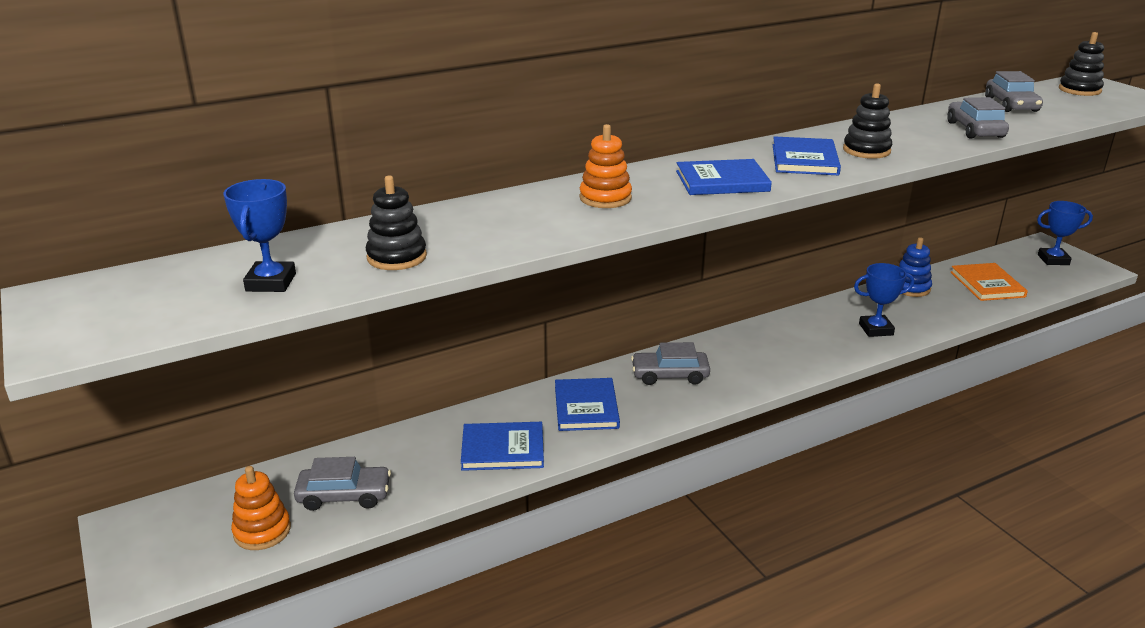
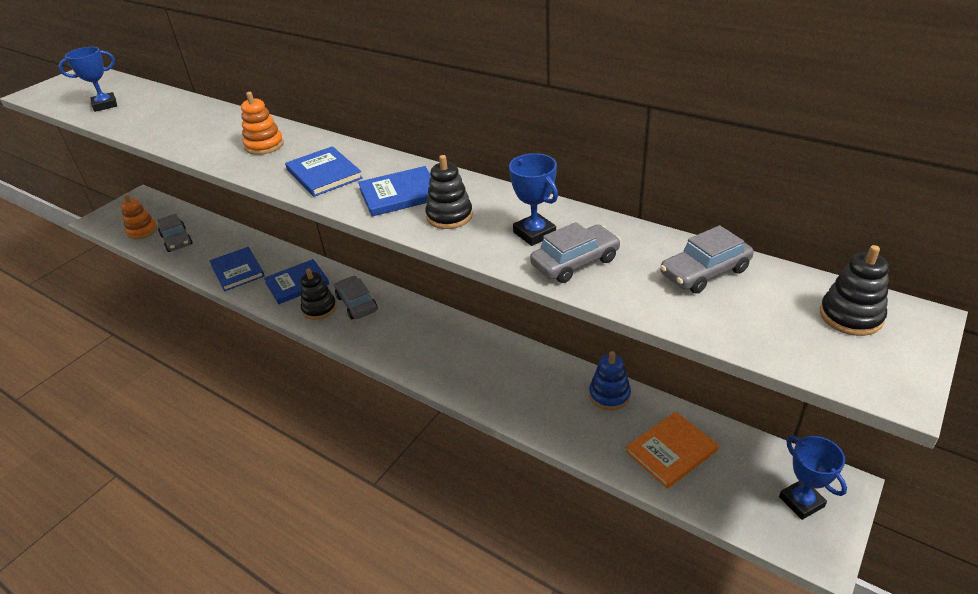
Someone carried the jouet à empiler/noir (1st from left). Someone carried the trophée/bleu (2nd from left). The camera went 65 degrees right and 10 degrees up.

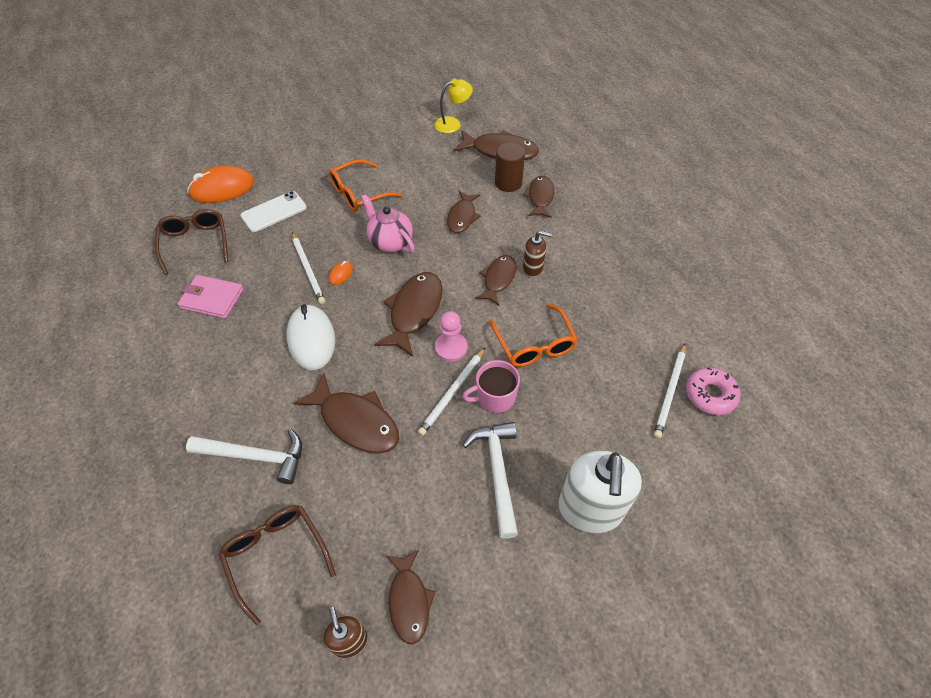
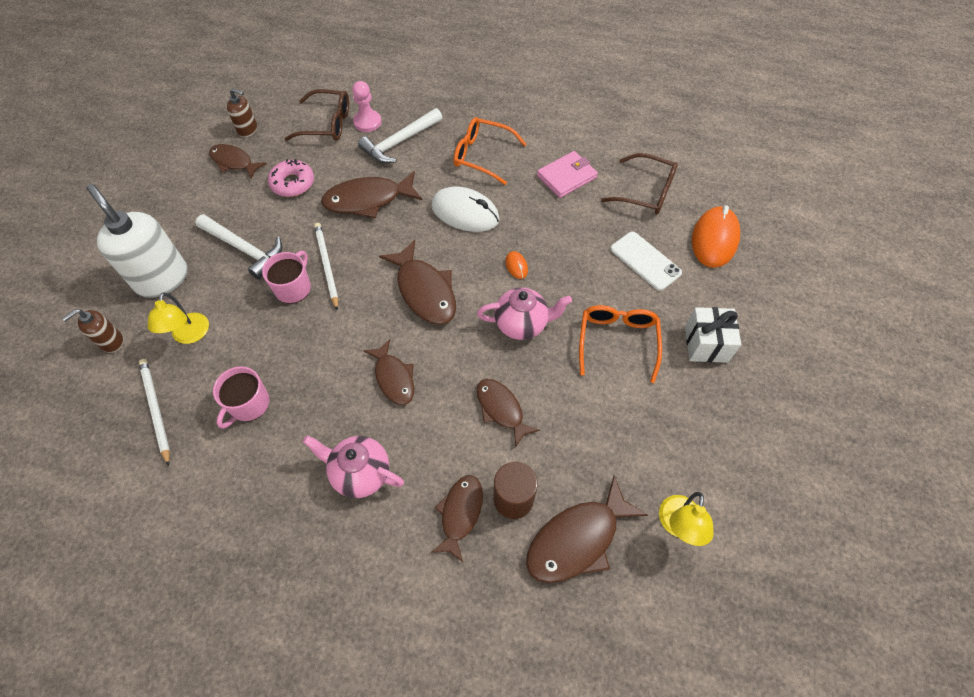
Someone took away the crayon/blanc (1st from left). Someone put down the lampe/jaune (1st from left). Someone put down the tasse/rose (1st from left). Someone put down the théière/rose (1st from left). Someone put down the cadeau/blanc. Someone carried the pion/rose. Someone carried the lunettes/orange (2nd from left in the first image). Someone carried the distributeur de savon/marron (2nd from left in the first image). Someone carried the beignet/rose. Someone rotated the téléphone/blanc by 45 degrees counterclockwise. Someone rotated the poisson/marron (7th from left in the first image) by 120 degrees counterclockwise. The camera went 130 degrees right and 5 degrees up.

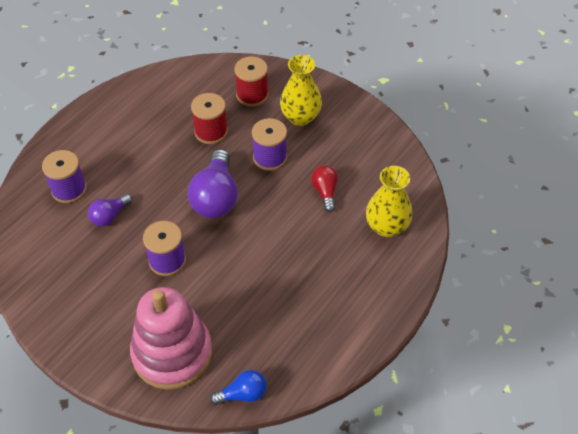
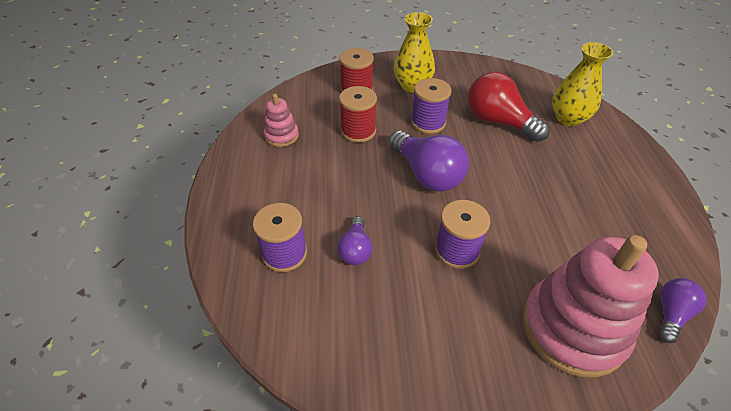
Someone put down the jouet à empiler/rose (1st from left). Someone repainted the ampoule/bleu, which became the ampoule/violet (3rd from left). Someone scaled the ampoule/rouge by 1.82. The camera went 40 degrees left and 5 degrees down.

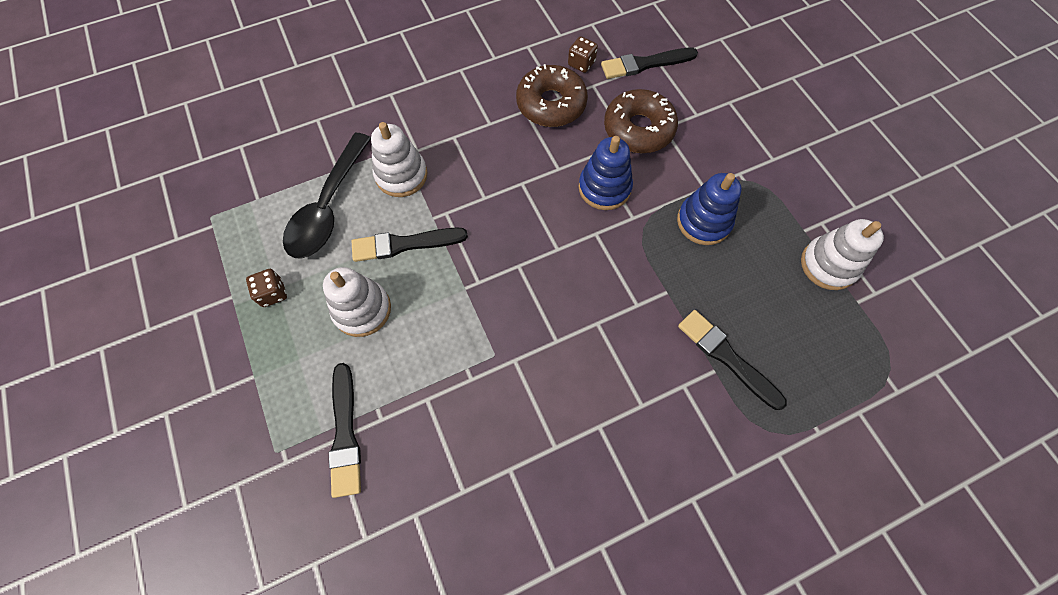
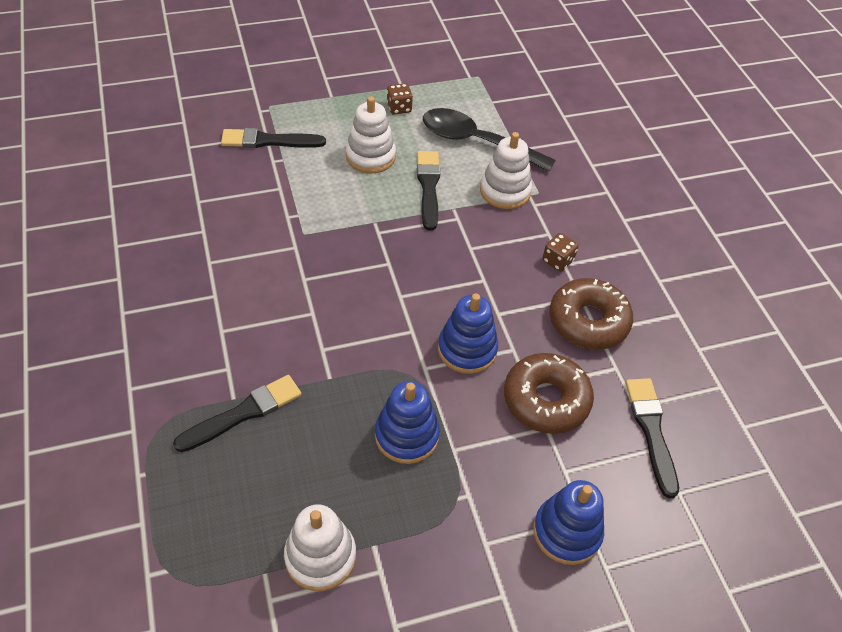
Someone put down the jouet à empiler/bleu (3rd from left). Someone carried the dé/marron (2nd from left). The camera went 95 degrees right and 15 degrees down.

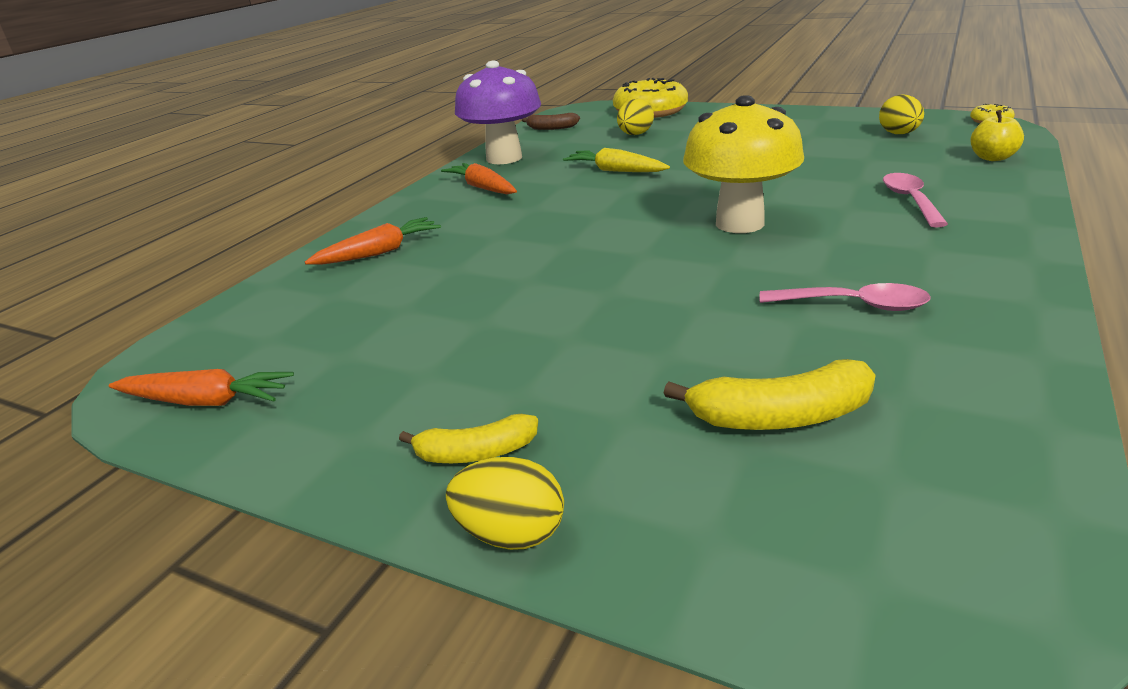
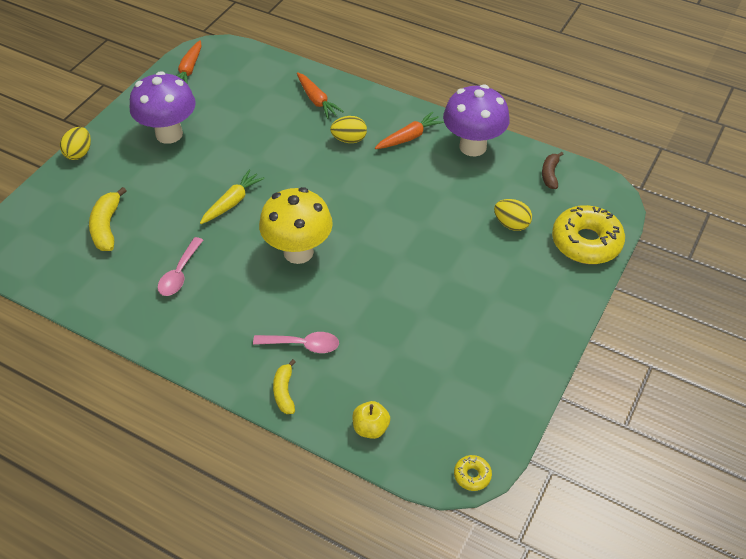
Someone put down the champignon/violet (1st from left). Someone carried the banane/jaune (1st from left in the first image). Someone carried the carotte/jaune. Someone carried the œuf/jaune (3rd from left in the first image). The camera went 90 degrees right and 20 degrees up.

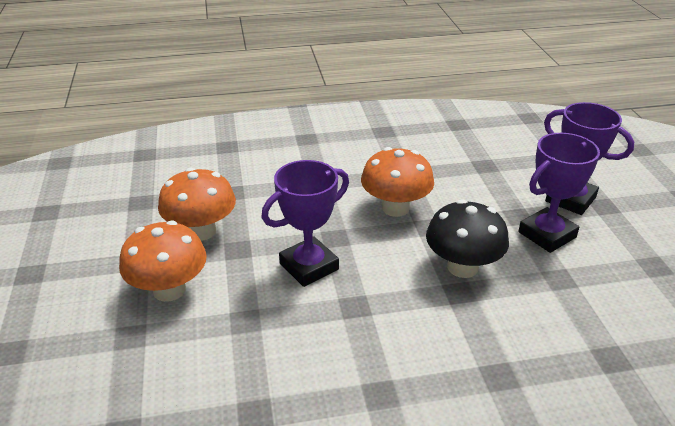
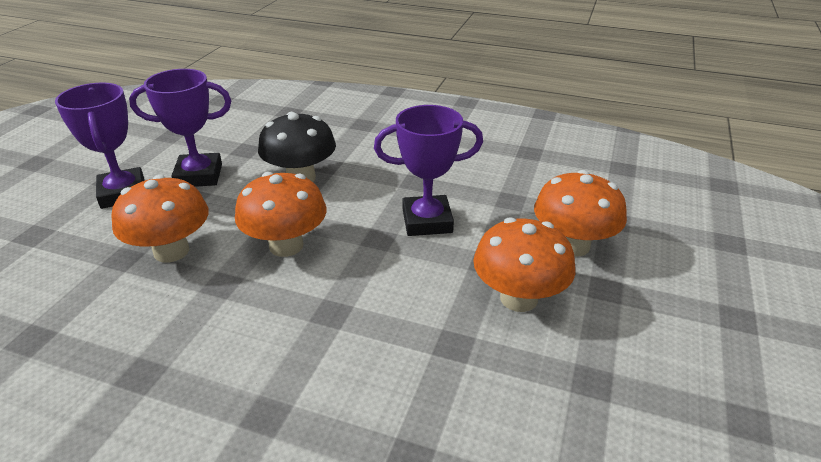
Someone put down the champignon/orange (1st from left). The camera went 150 degrees left and 0 degrees up.

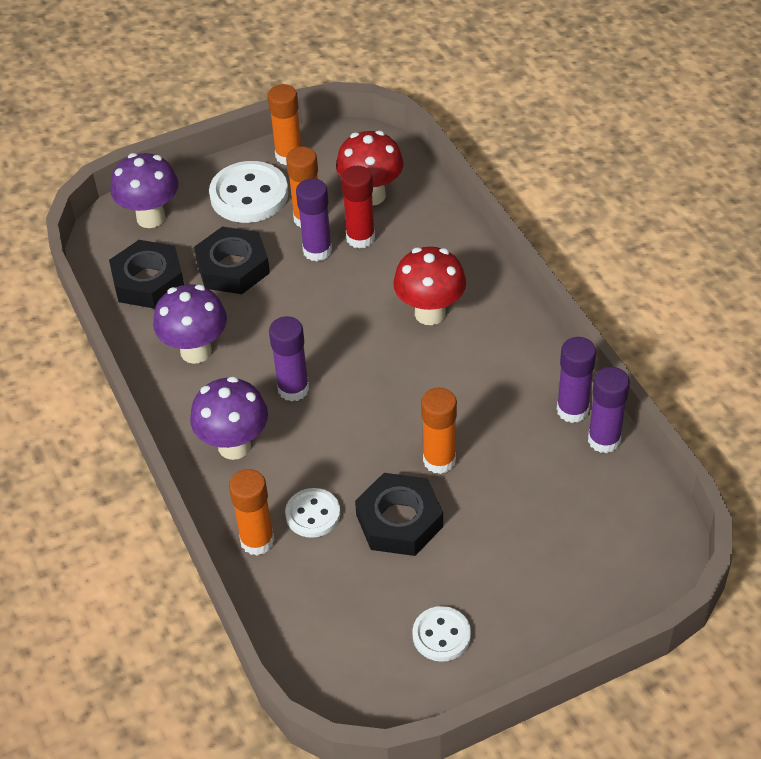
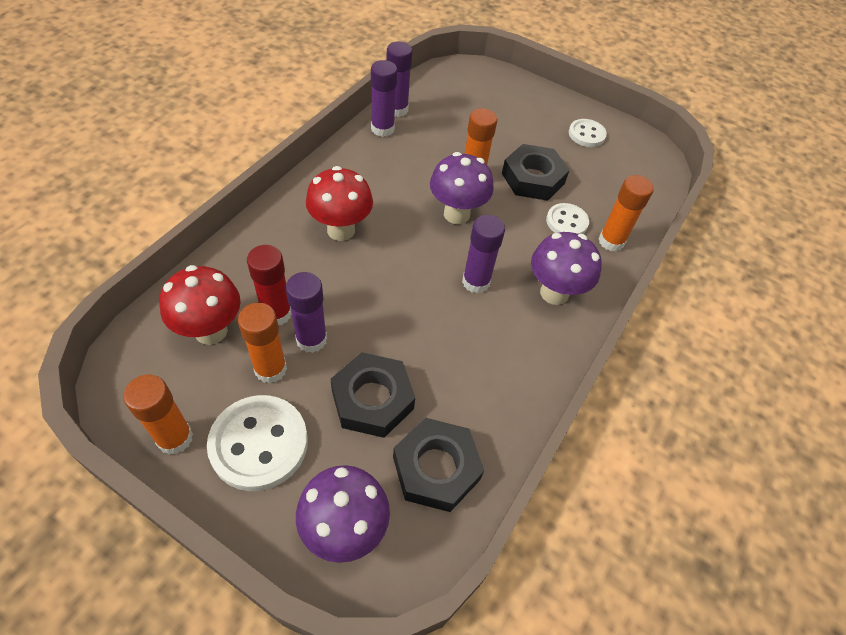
Someone carried the champignon/violet (2nd from left). The camera went 130 degrees left and 5 degrees up.

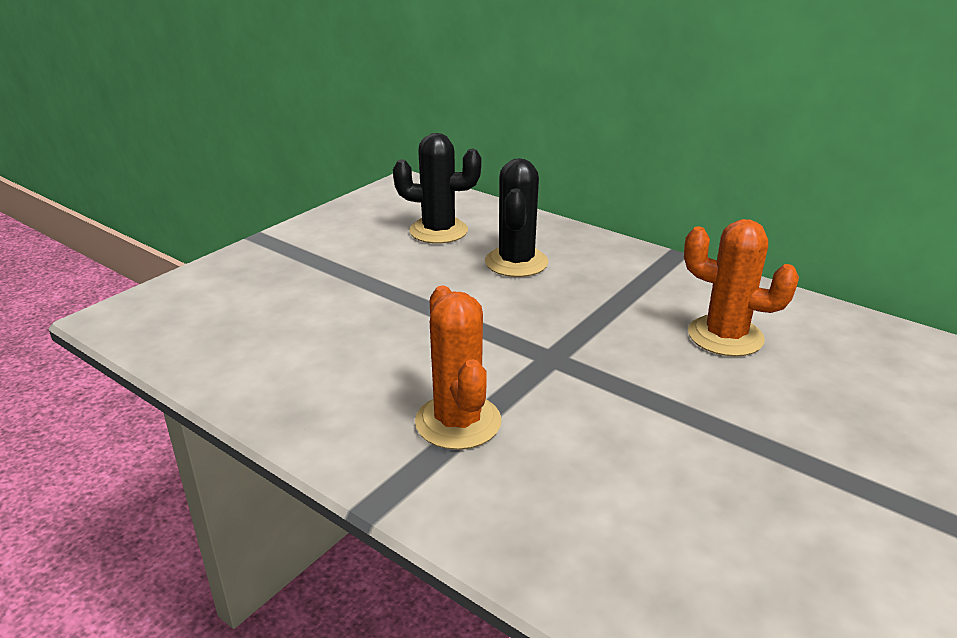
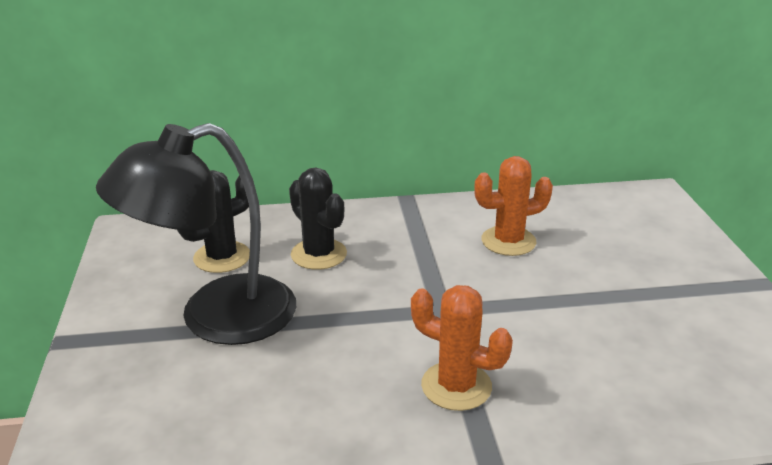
Someone put down the lampe/noir. The camera went 45 degrees left and 0 degrees up.

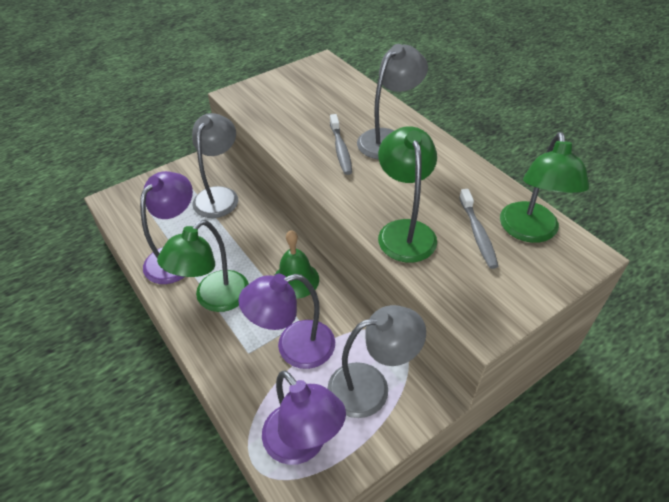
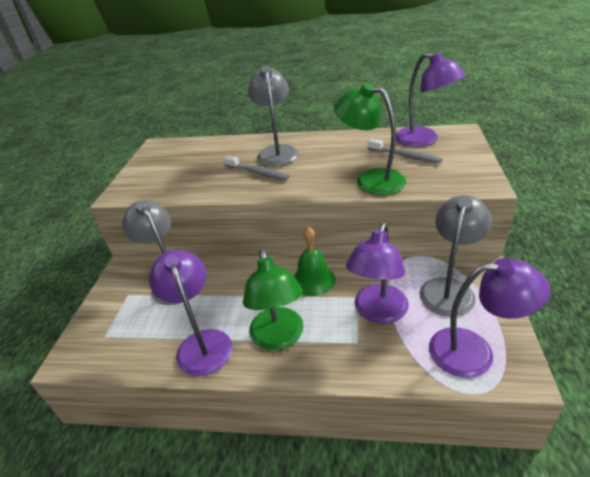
Someone repainted the lampe/vert (3rd from left), which became the lampe/violet (3rd from left). The camera went 45 degrees left and 10 degrees down.

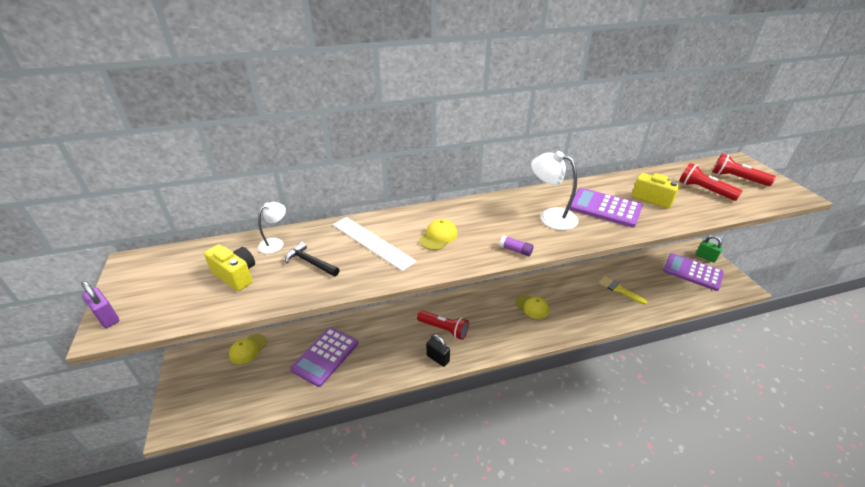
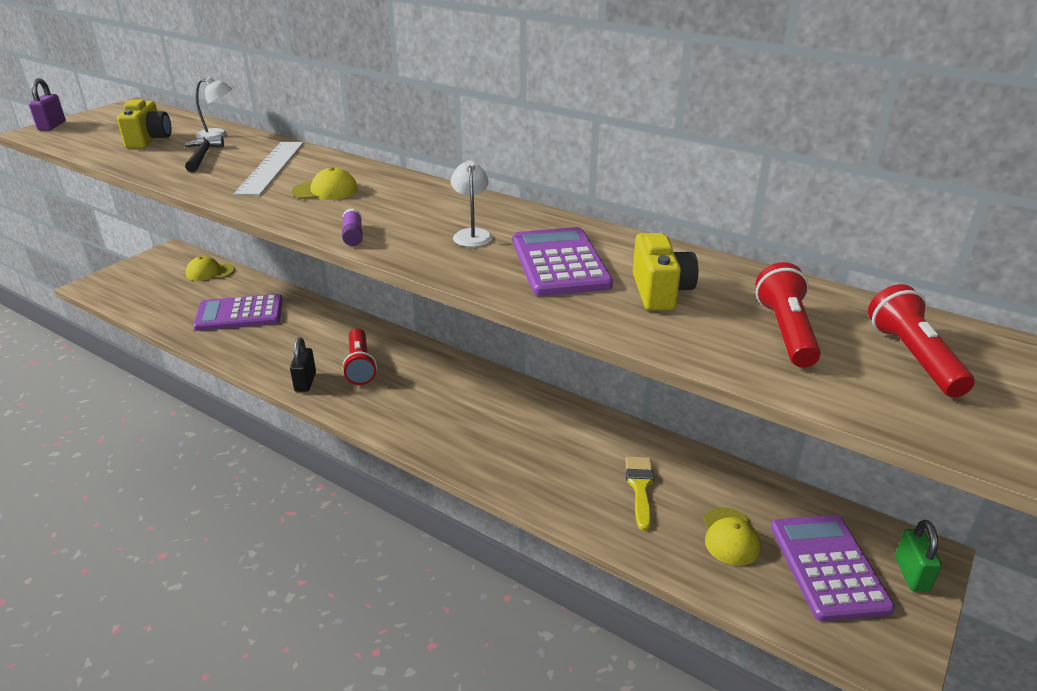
Someone carried the casquette/jaune (3rd from left). Someone scaled the lampe/blanc (2nd from left) by 0.61. The camera went 50 degrees right and 5 degrees down.

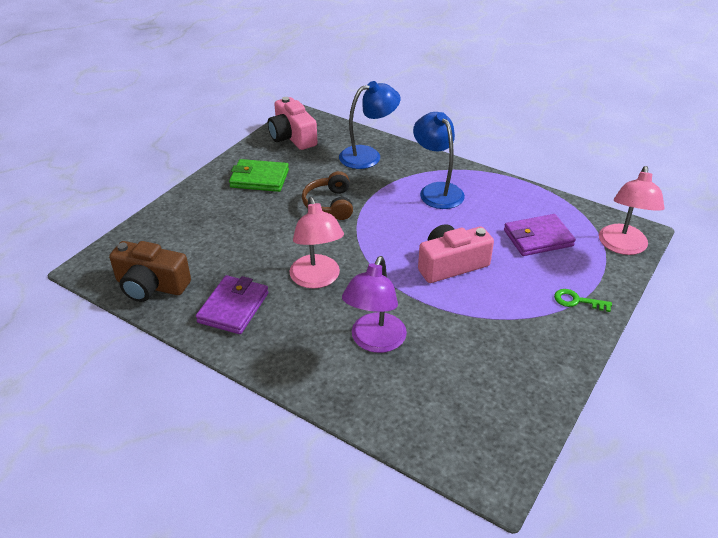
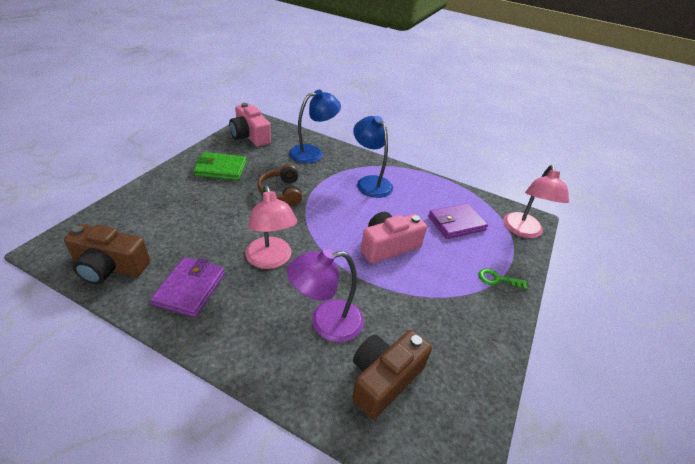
Someone put down the appareil photo/marron (2nd from left). Someone rotated the lampe/violet by 60 degrees clockwise. The camera went 10 degrees left and 0 degrees up.

